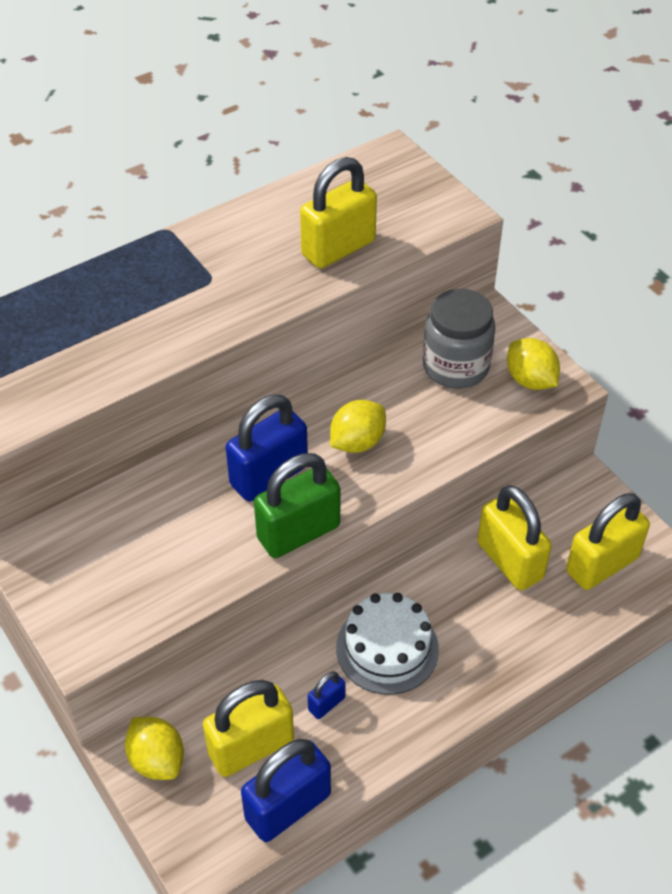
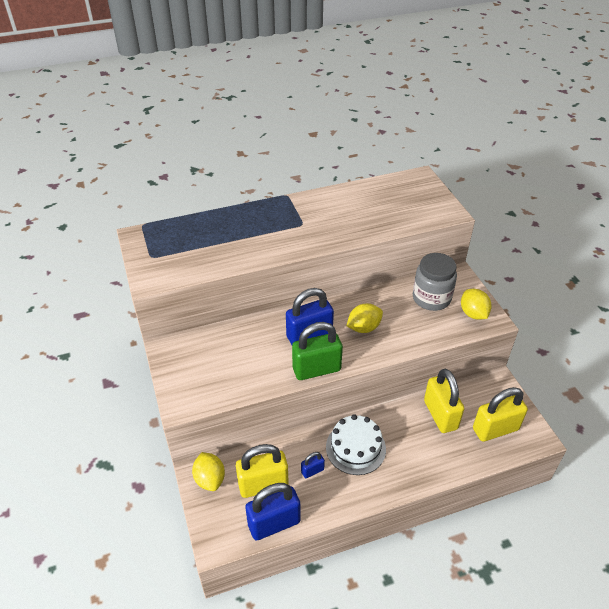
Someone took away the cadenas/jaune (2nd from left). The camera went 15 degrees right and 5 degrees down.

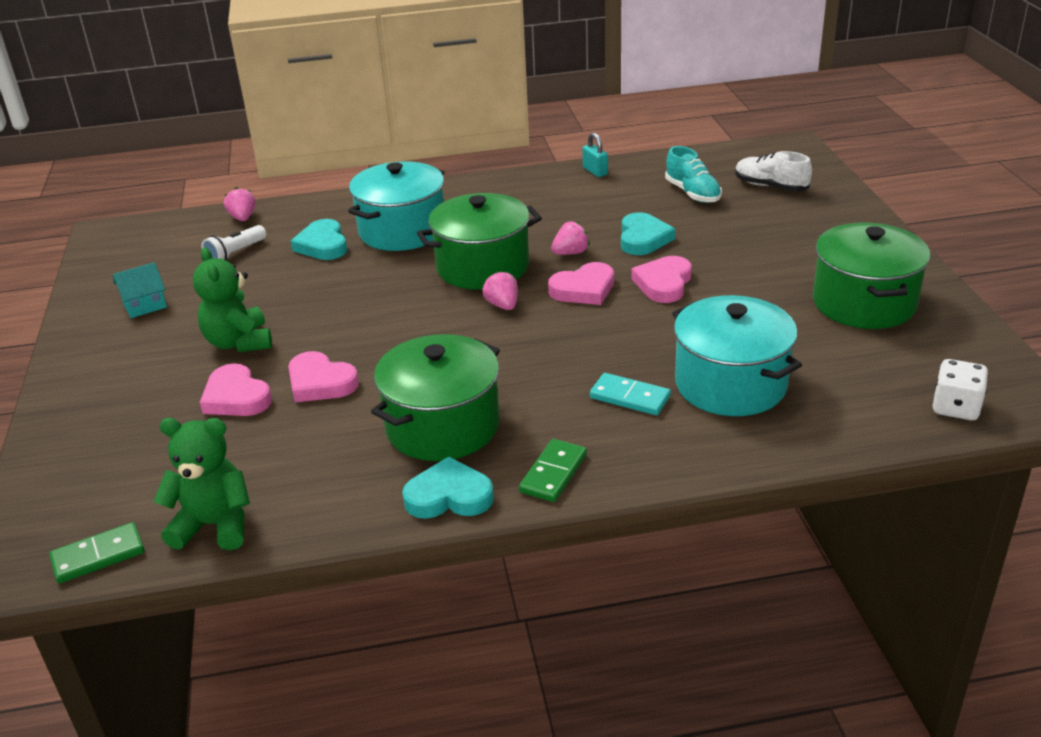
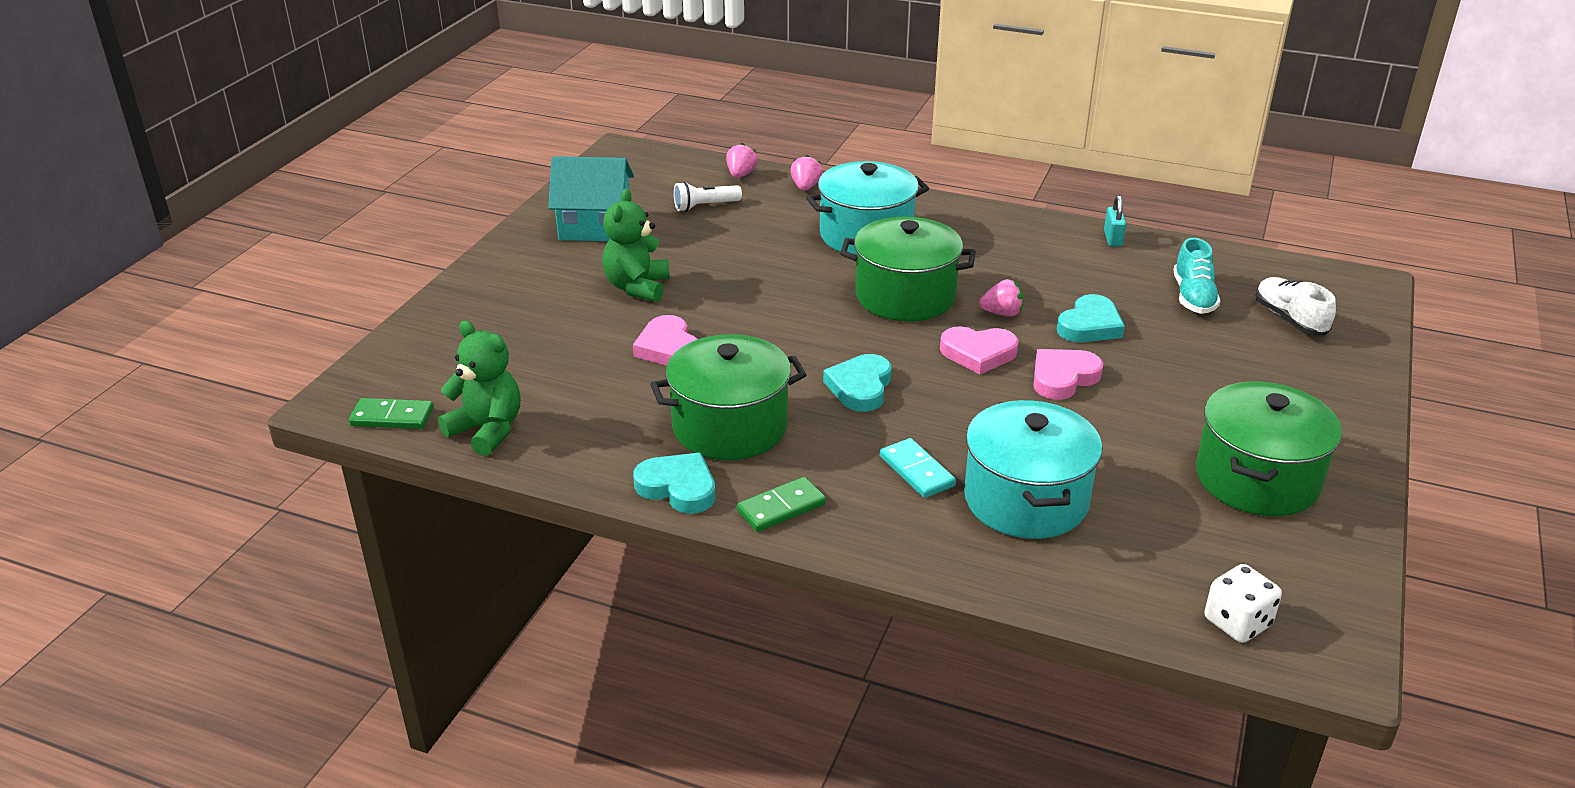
Someone took away the cœur/rose (1st from left). Someone carried the cœur/turquoise (1st from left in the first image). Someone carried the fraise/rose (2nd from left). Someone scaled the maison/turquoise by 1.83. The camera went 30 degrees right and 0 degrees up.

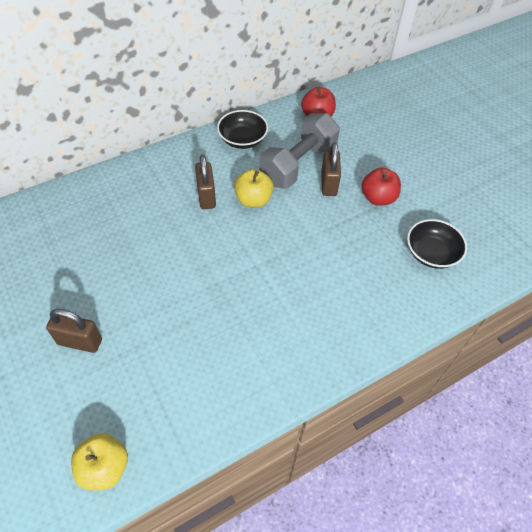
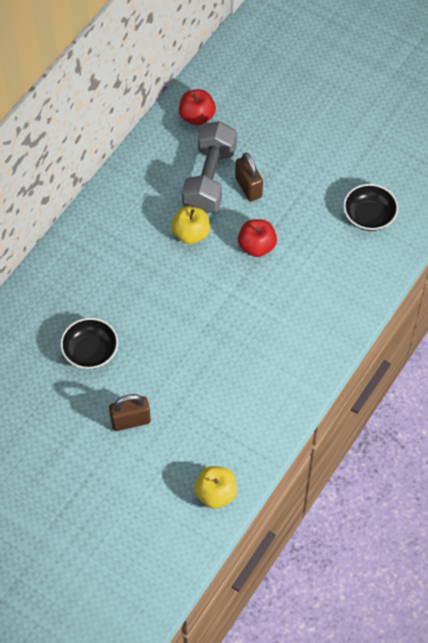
Someone took away the cadenas/marron (2nd from left). Someone carried the bol/noir (1st from left). Someone carried the pomme/rouge (2nd from left). The camera went 25 degrees left and 5 degrees up.

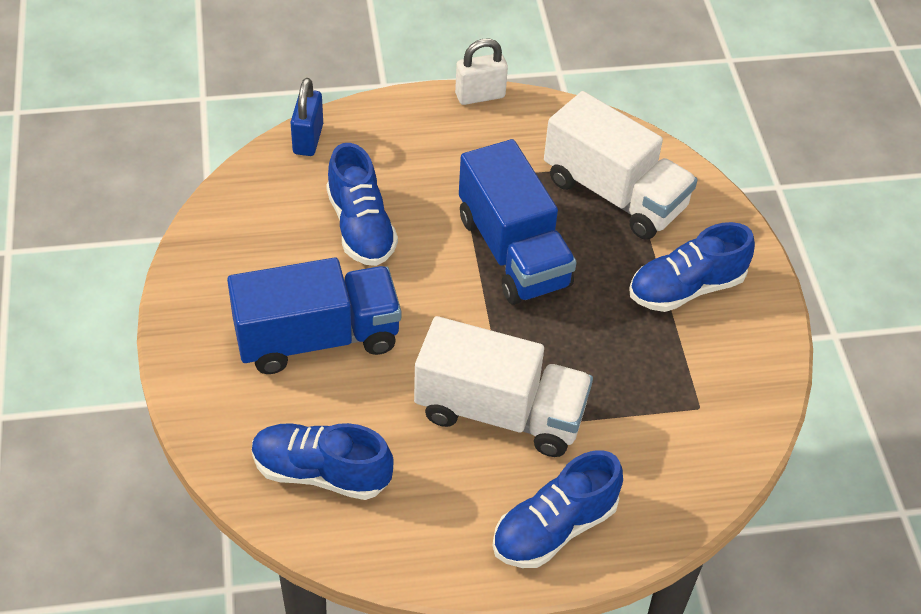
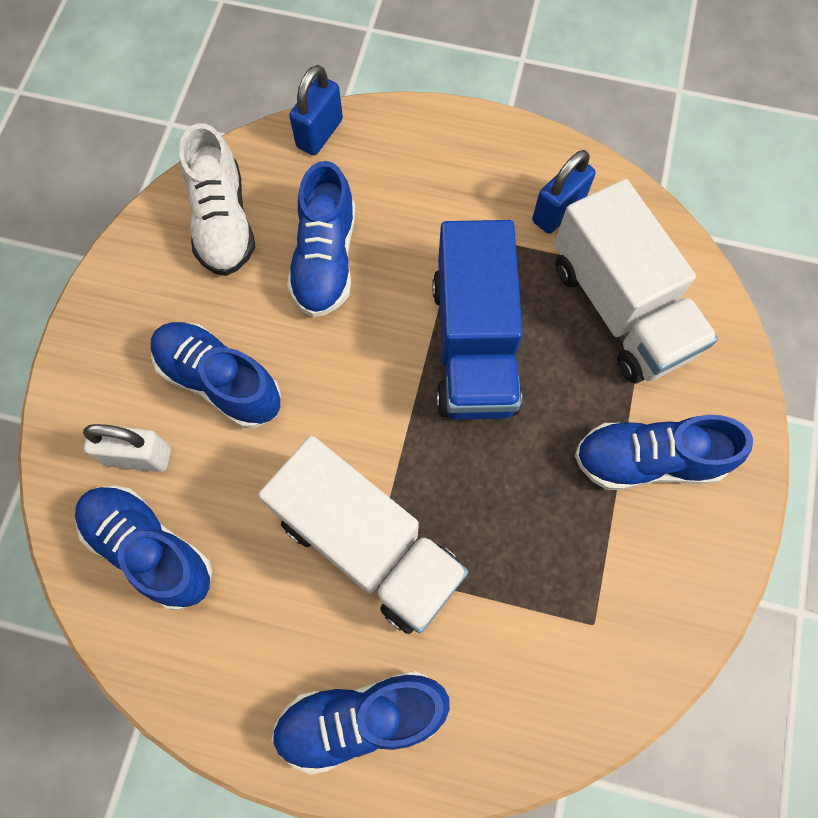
Someone put down the chaussure/blanc. Someone put down the cadenas/bleu (2nd from left). Someone carried the cadenas/blanc. Someone swapped the camion/bleu (1st from left) for the chaussure/bleu (2nd from left). The camera went 25 degrees right and 20 degrees up.

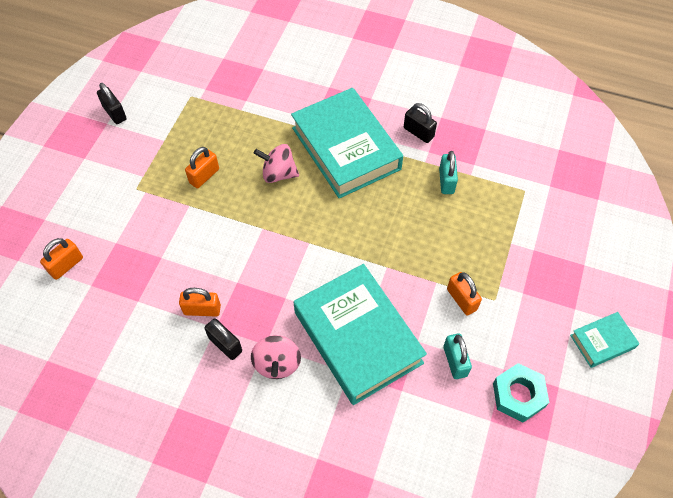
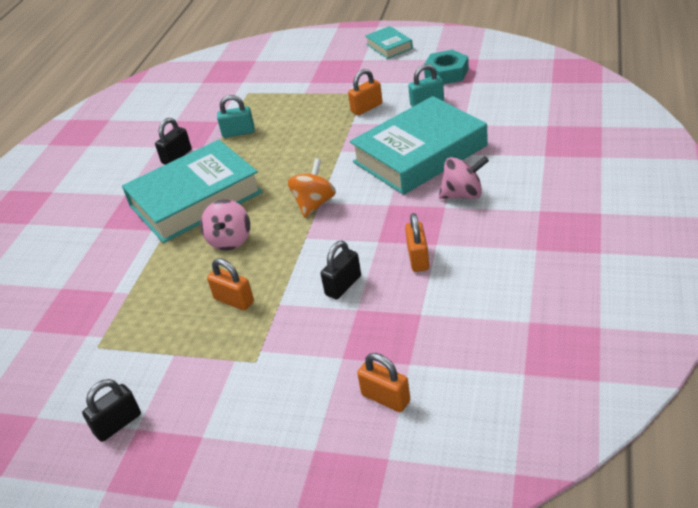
Someone put down the toupie/orange. Someone carried the cadenas/noir (2nd from left in the first image). The camera went 90 degrees left and 20 degrees down.

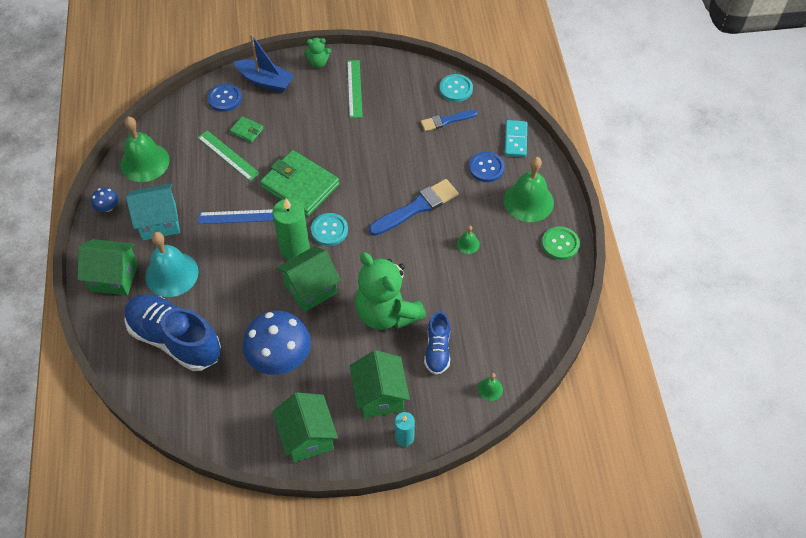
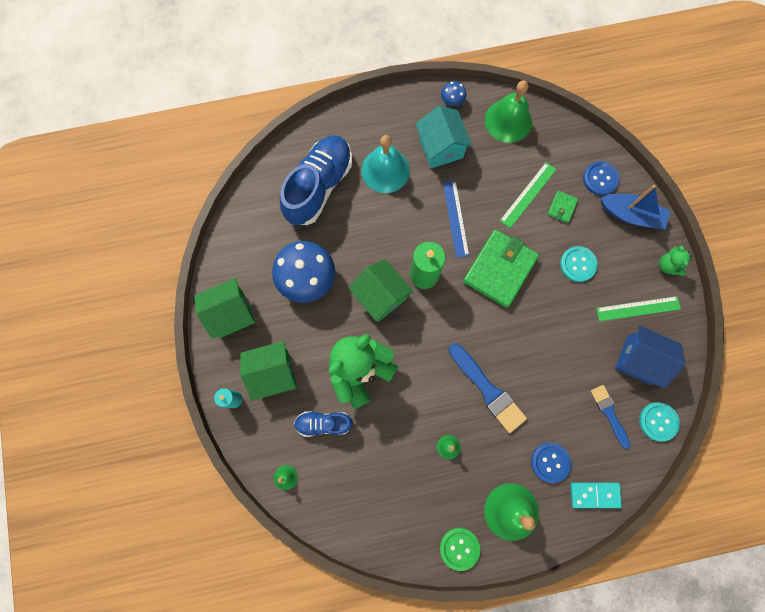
Someone took away the maison/vert (1st from left). Someone put down the maison/bleu. Someone carried the bouton/turquoise (1st from left). Someone rotated the bateau/bleu by 90 degrees counterclockwise. The camera went 85 degrees right and 20 degrees up.

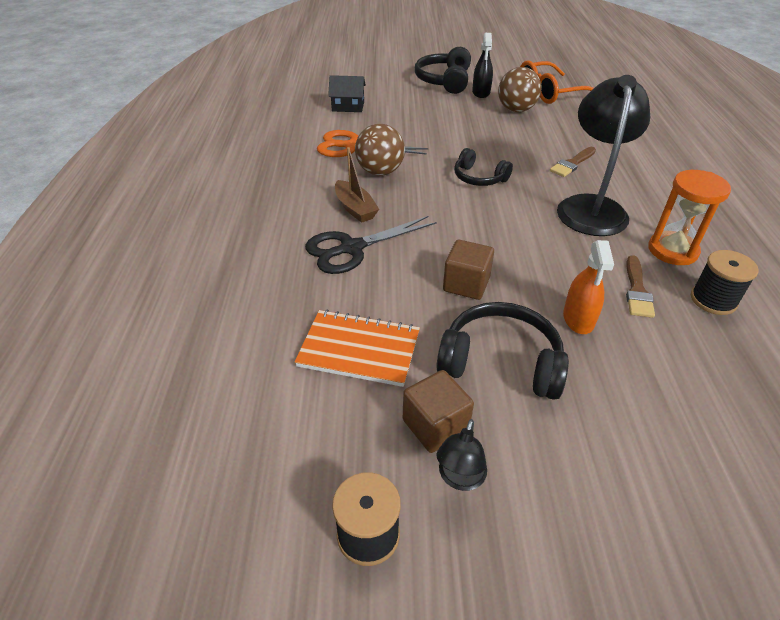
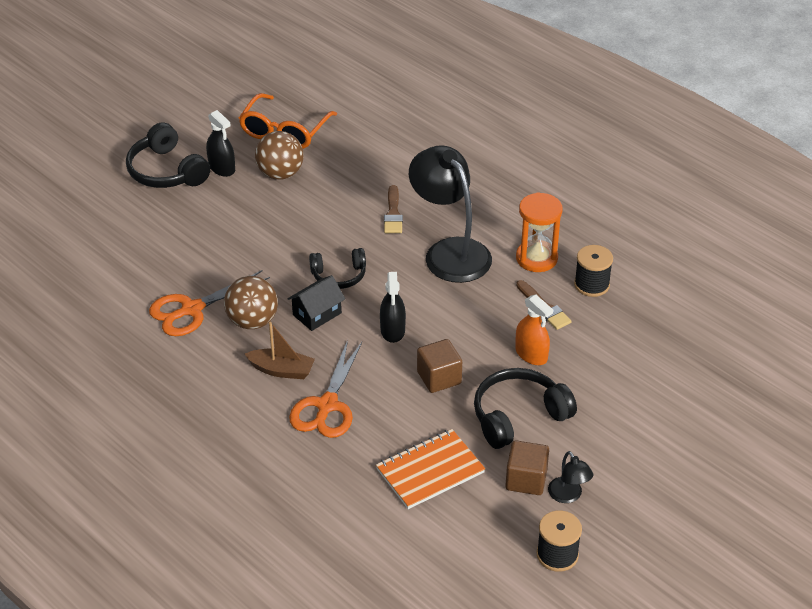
Someone put down the vaporisateur/noir (2nd from left). Someone carried the maison/noir. Someone repainted the ciseaux/noir, which became the ciseaux/orange (2nd from left). The camera went 45 degrees left and 0 degrees up.

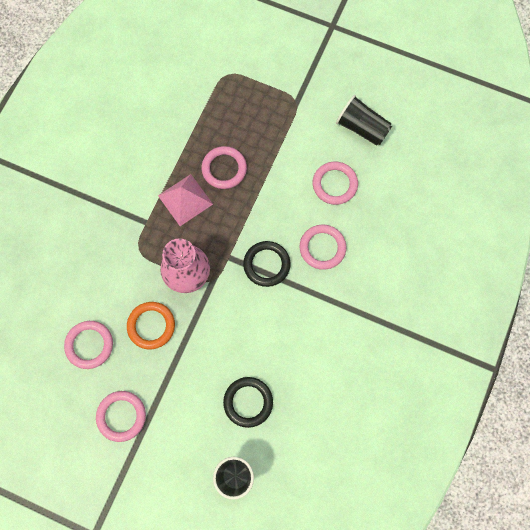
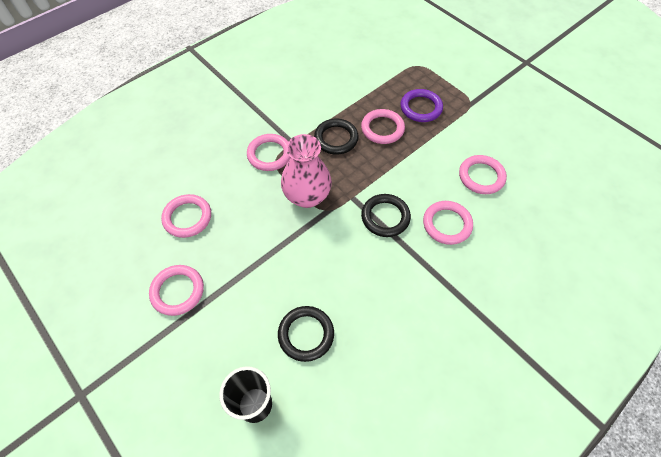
Someone took away the anneau/orange. Someone took away the gobelet/noir (2nd from left). Someone put down the anneau/rose (3rd from left). Someone put down the anneau/violet. Someone swapped the pyramide/rose for the anneau/noir (2nd from left). The camera went 25 degrees right and 15 degrees down.

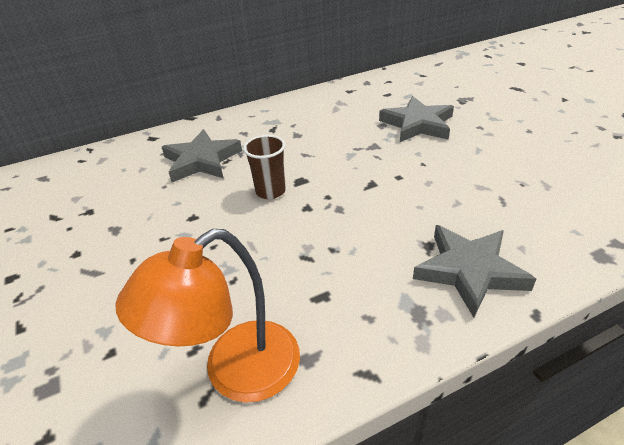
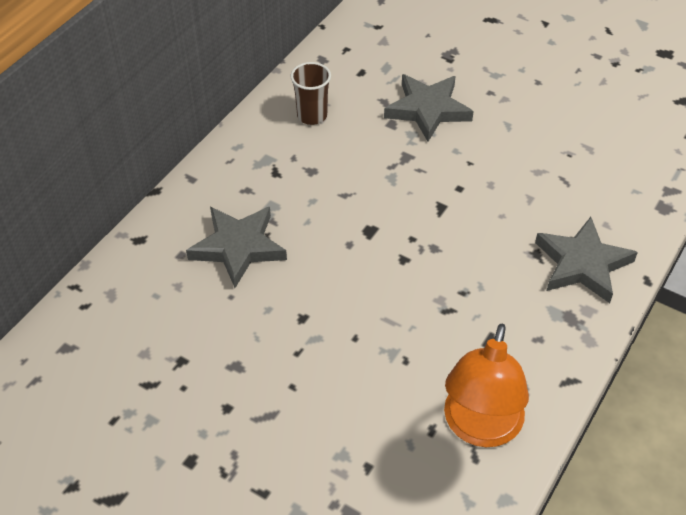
Someone carried the gobelet/marron. The camera went 35 degrees left and 10 degrees up.

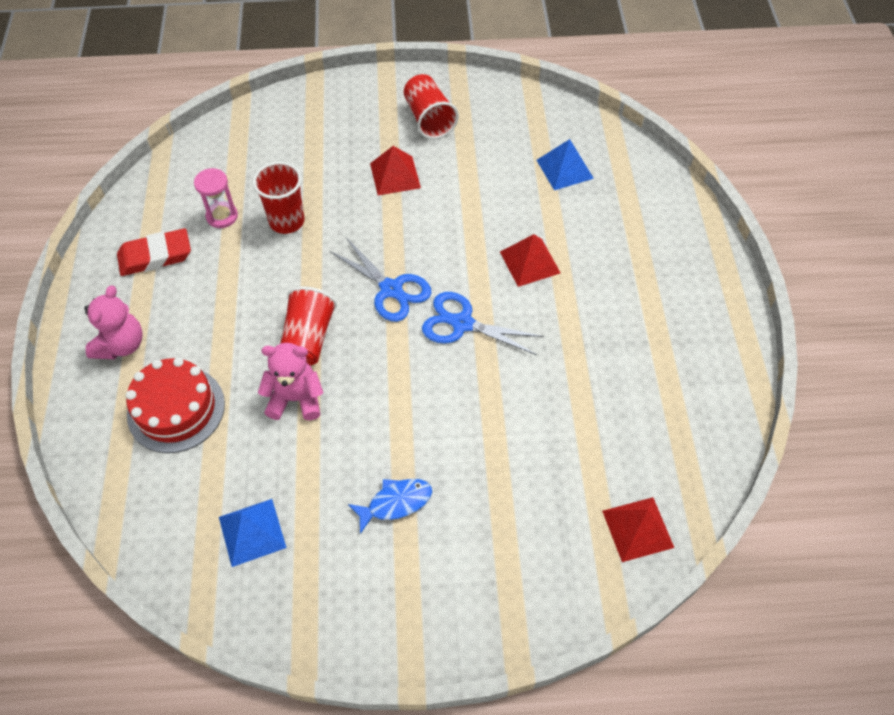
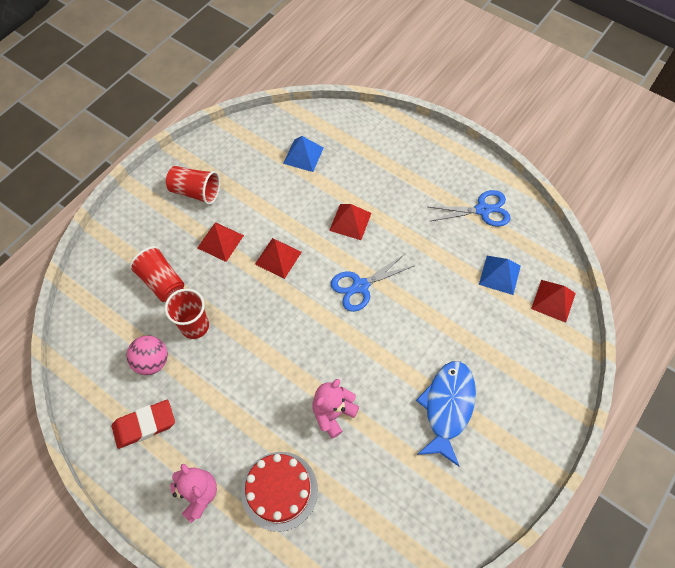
Someone put down the pyramide/rouge (2nd from left). Someone carried the pyramide/bleu (1st from left in the first image). Someone carried the gobelet/rouge (2nd from left in the first image). Someone carried the ciseaux/bleu (1st from left in the first image). Someone swapped the sablier/rose for the balle/rose. Someone rotated the gomme/rouge by 45 degrees clockwise. Someone scaled the poisson/bleu by 1.75. The camera went 50 degrees left and 5 degrees up.

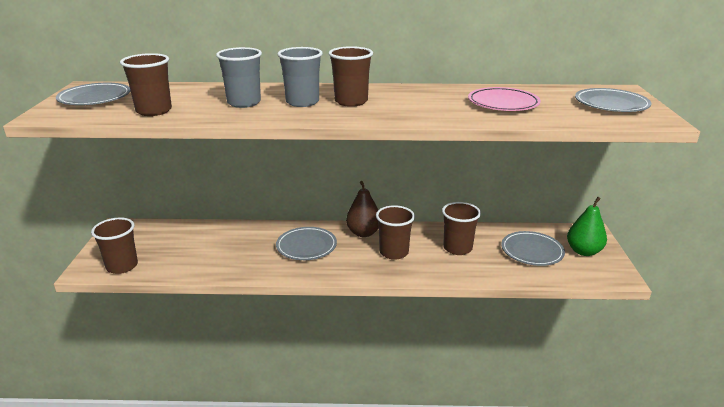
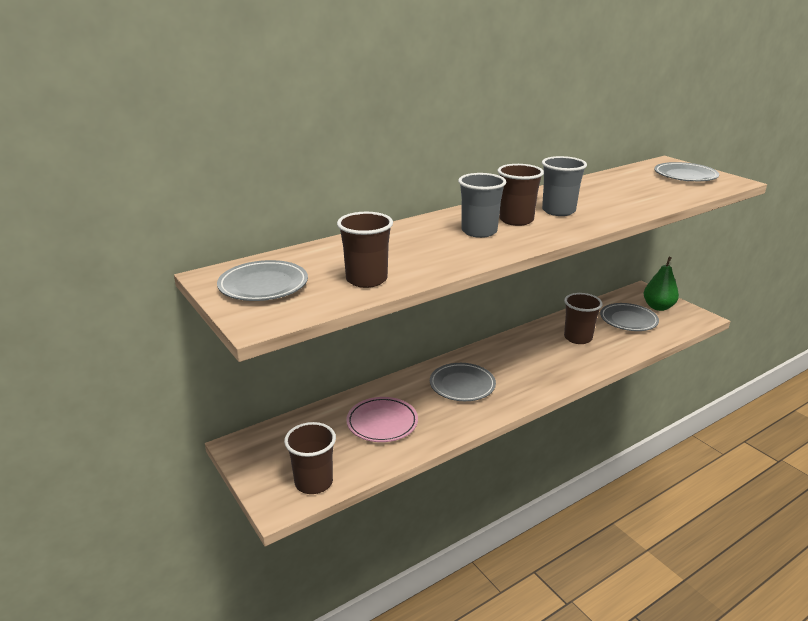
Someone took away the poire/marron. Someone took away the gobelet/marron (4th from left). Someone carried the gobelet/gris (1st from left in the first image). Someone carried the assiette/rose. The camera went 35 degrees left and 0 degrees up.

